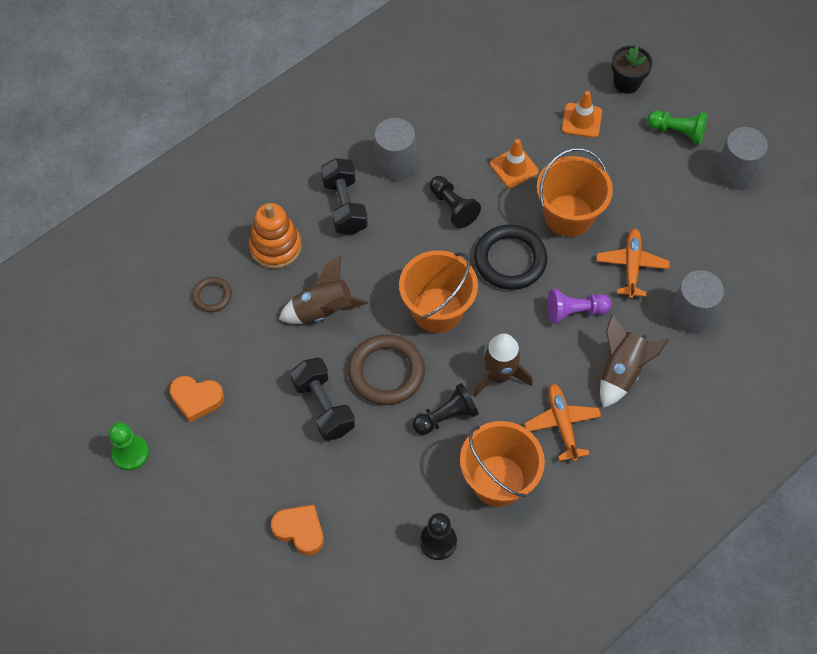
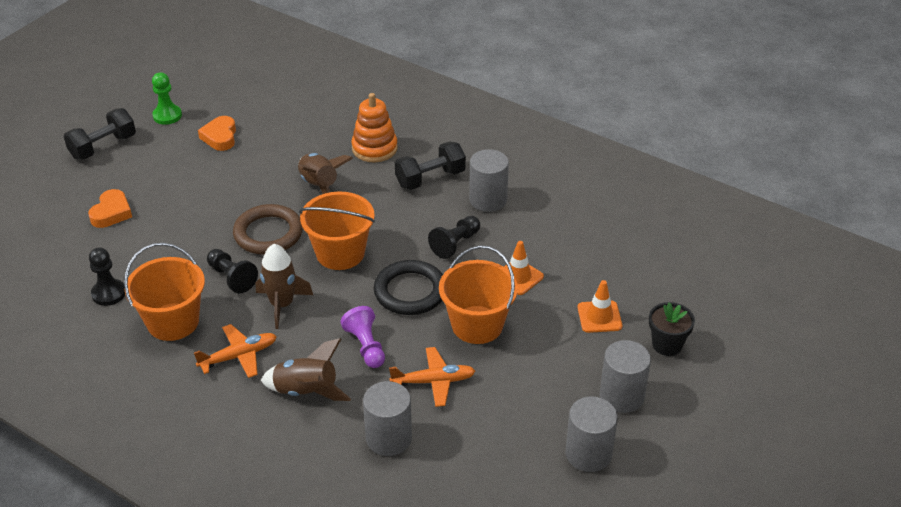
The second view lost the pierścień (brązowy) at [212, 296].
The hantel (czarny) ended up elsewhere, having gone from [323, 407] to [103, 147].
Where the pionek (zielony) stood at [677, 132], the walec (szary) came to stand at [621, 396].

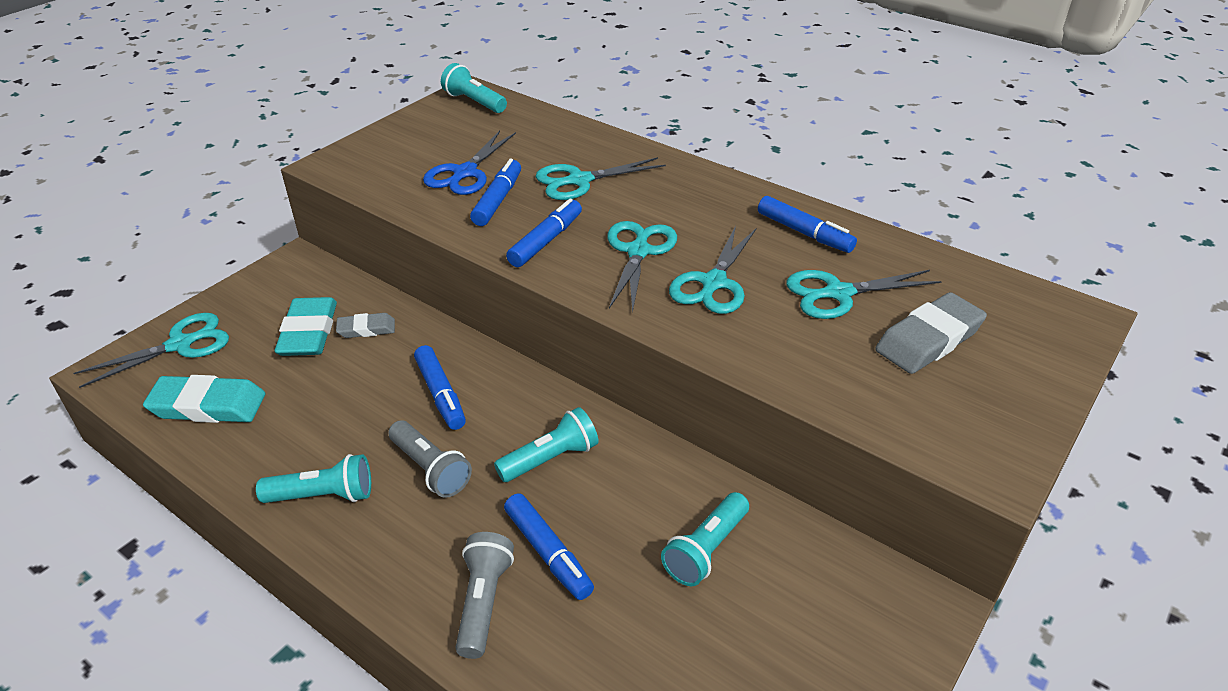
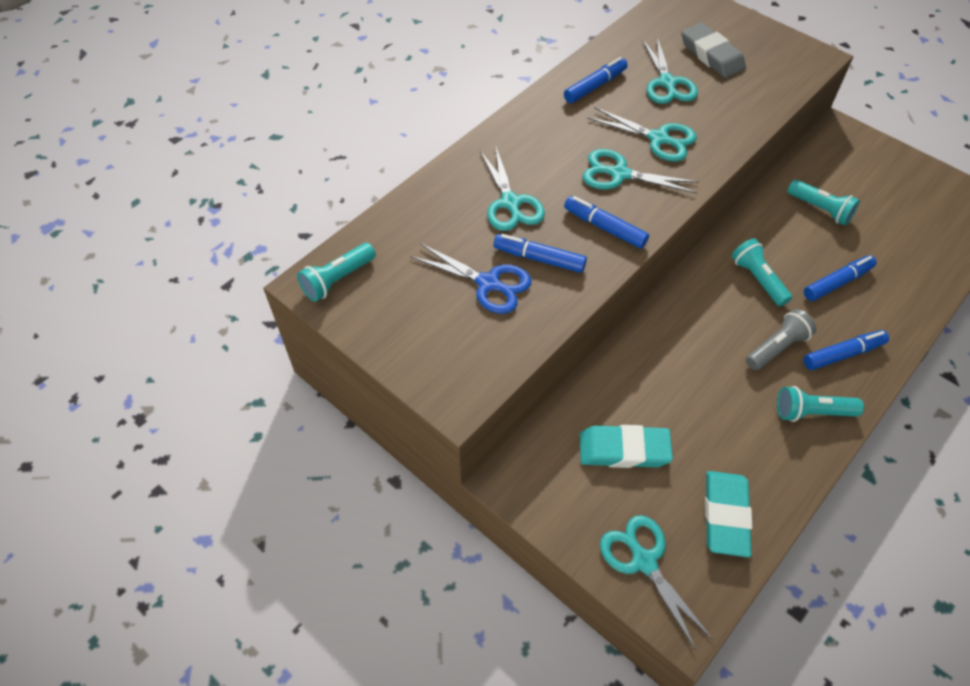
The latarka (turkusowy) at [323, 495] ended up facing another way, 90 degrees counterclockwise from before.
The second view lost the gumka do mazania (szary) at [366, 329].
The flamaster (niebieski) ended up elsewhere, having gone from [440, 394] to [842, 354].
The second view lost the latarka (szary) at [483, 602].

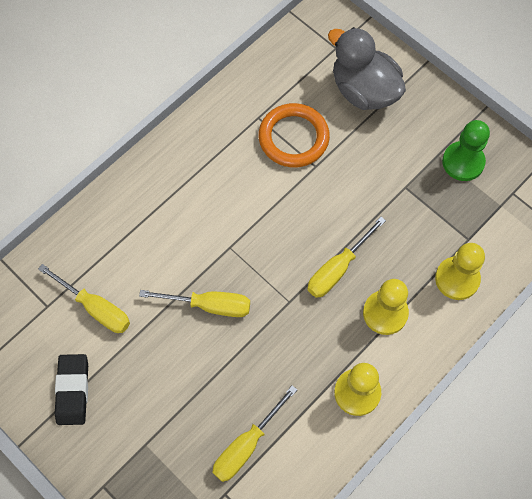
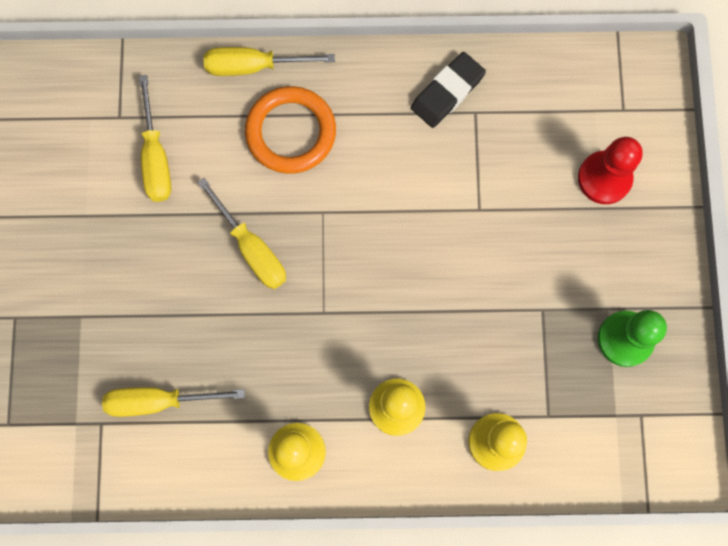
The gumka do mazania (czarny) ended up elsewhere, having gone from [72, 390] to [447, 92].
The pierścień (pomarańczowy) ended up elsewhere, having gone from [293, 138] to [291, 132].
The śrubokręt (żółty) ended up elsewhere, having gone from [337, 269] to [254, 66].
Where the kaczka (szary) stood at [364, 91], the pionek (czerwony) came to stand at [604, 178].

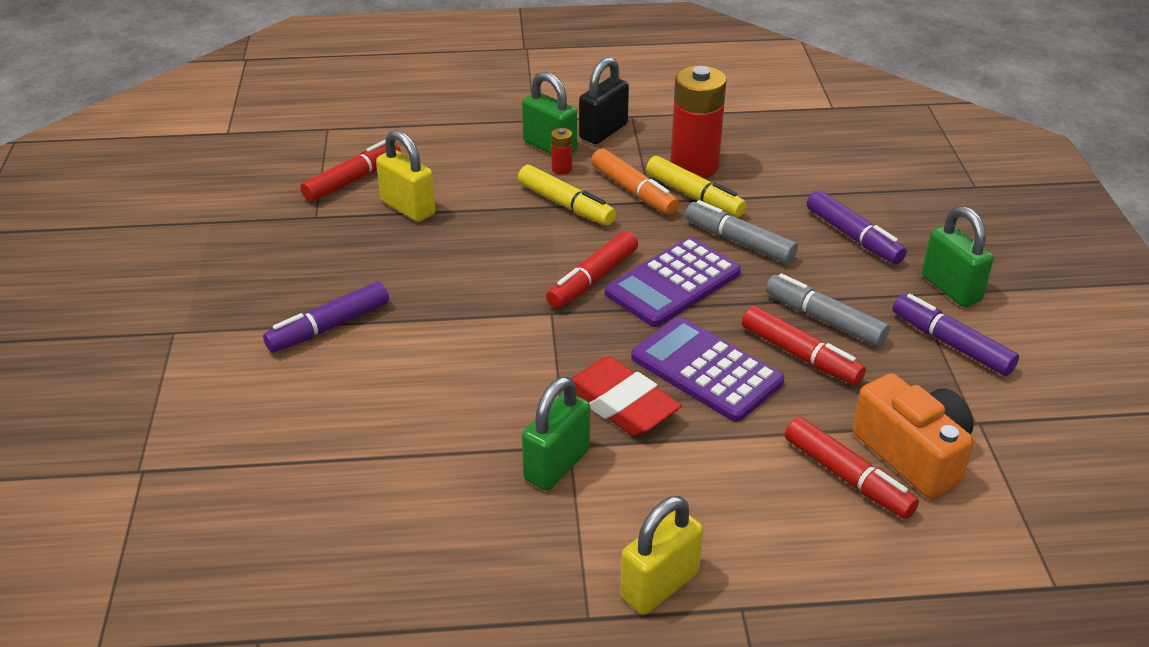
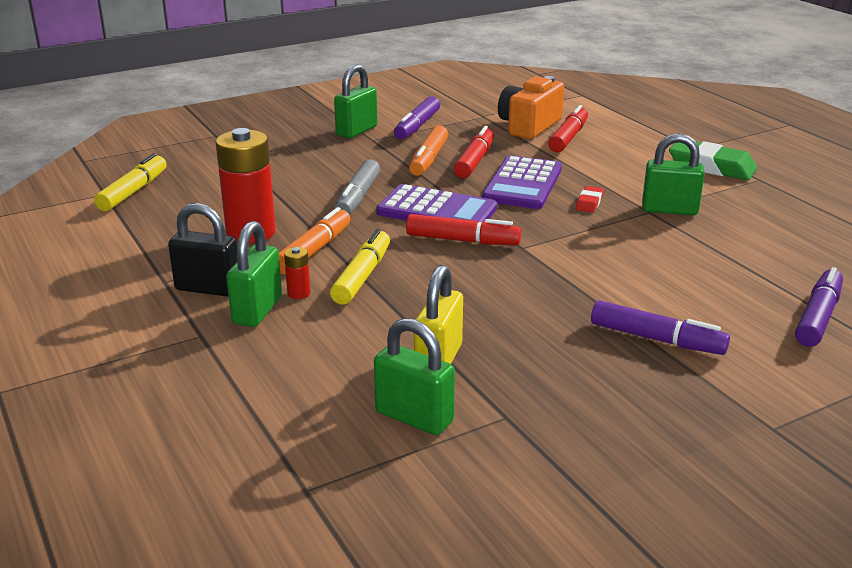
Where the flamaster (czerwony) stood at [353, 180], the kłódka (zielony) came to stand at [414, 417].
The size of the gumka do mazania (czerwony) at [621, 404] changed by a factor of 0.48.
Where the kłódka (żółty) stood at [659, 586], the gumka do mazania (zielony) came to stand at [711, 167].
The flamaster (żółty) ended up elsewhere, having gone from [694, 196] to [133, 191].
What was the flamaster (szary) at [824, 319] turned into the flamaster (pomarańczowy) at [428, 159].
The flamaster (fioletowy) ended up elsewhere, having gone from [853, 237] to [818, 317].

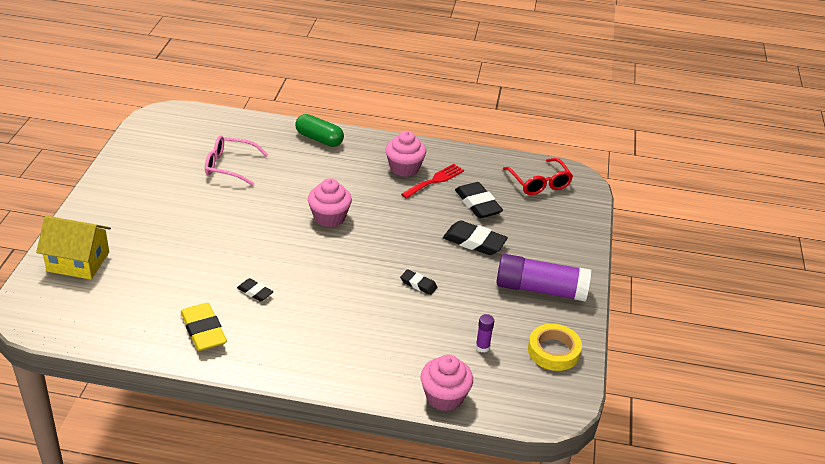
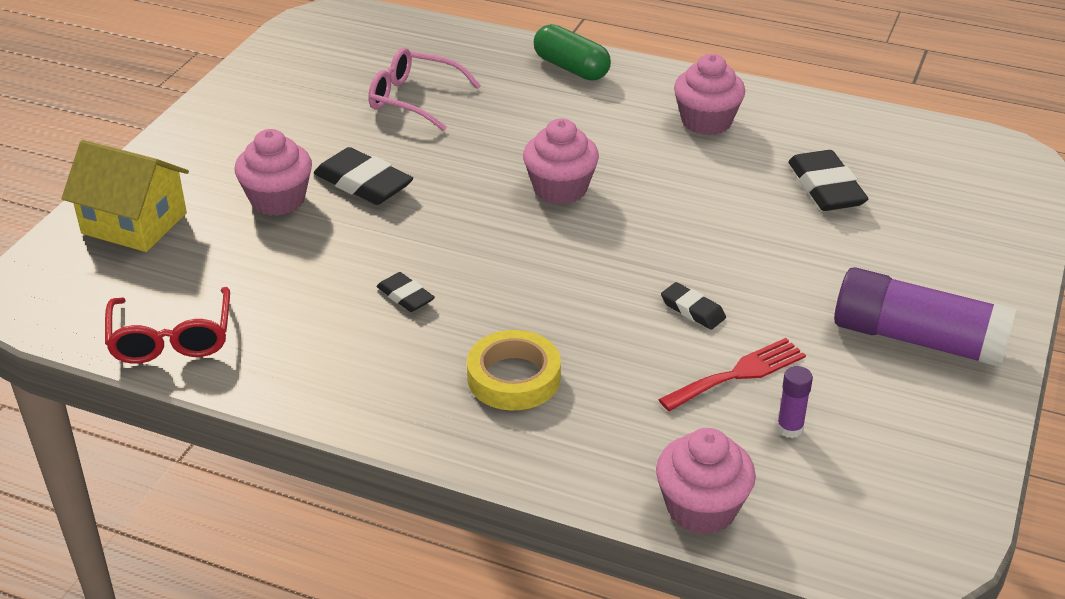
The second view lost the gumka do mazania (żółty) at [203, 330].
The widelec (czerwony) ended up elsewhere, having gone from [435, 180] to [738, 374].
The gumka do mazania (czarny) ended up elsewhere, having gone from [474, 242] to [363, 183].
The okulary (czerwony) ended up elsewhere, having gone from [539, 183] to [171, 338].
The taśma klejąca (żółty) ended up elsewhere, having gone from [553, 351] to [514, 378].
The second view gained the muffinka (różowy) at [278, 200].

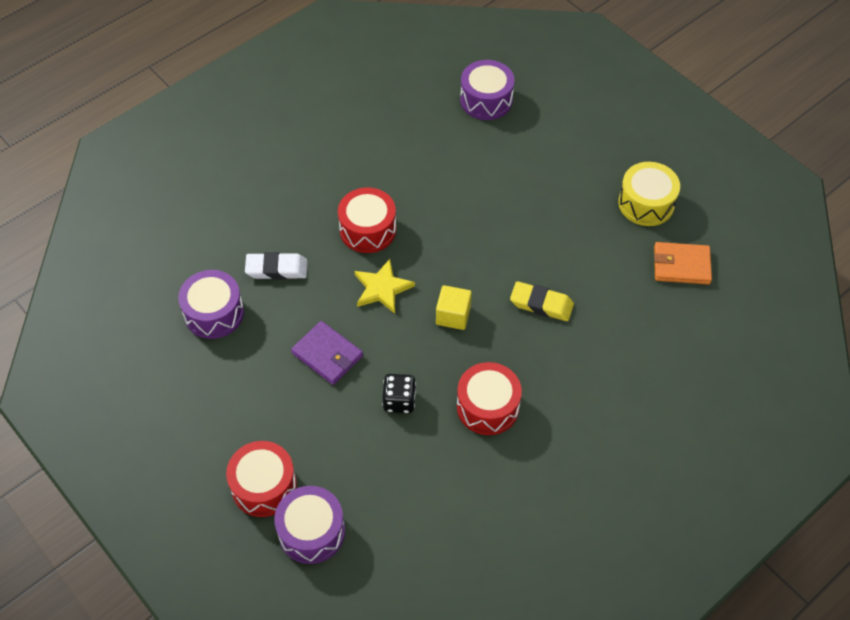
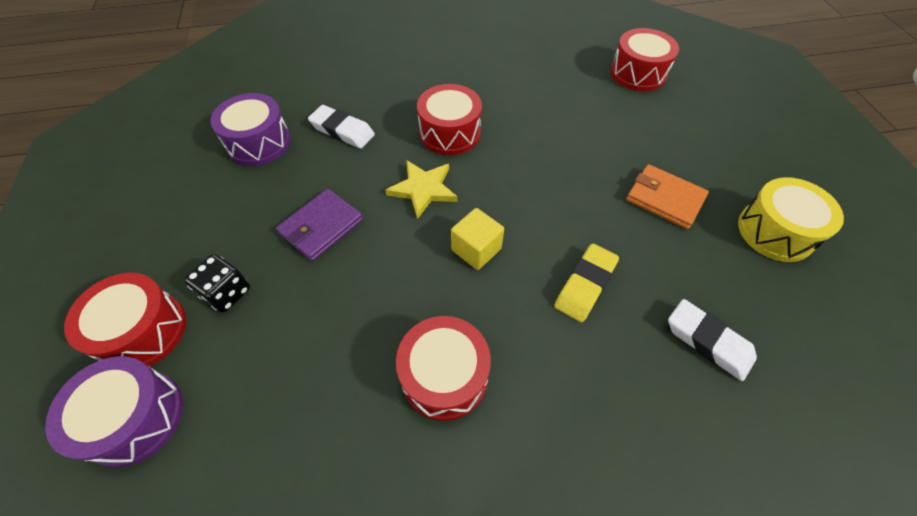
The portfel (fioletowy) at [327, 355] ended up facing another way, 60 degrees clockwise from before.
The kostka do gry (czarny) ended up elsewhere, having gone from [399, 401] to [227, 293].
What was the bęben (fioletowy) at [486, 100] turned into the bęben (czerwony) at [638, 73].
The gumka do mazania (żółty) at [541, 304] ended up facing another way, 75 degrees clockwise from before.
The portfel (pomarańczowy) ended up elsewhere, having gone from [681, 265] to [664, 198].
The second view gained the gumka do mazania (biały) at [707, 342].

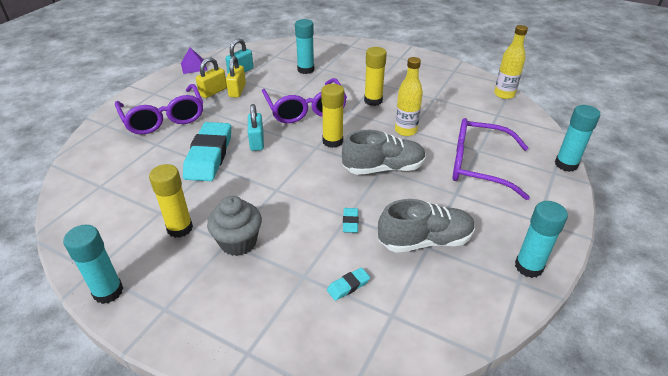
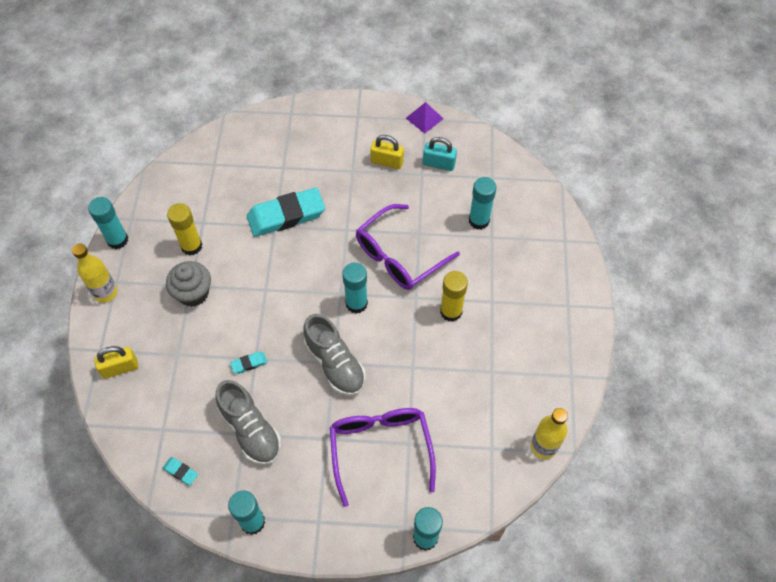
The second view lost the okulary (fioletowy) at [164, 118].
The kłódka (żółty) ended up elsewhere, having gone from [237, 90] to [120, 368].
The second view lost the kłódka (turkusowy) at [257, 141].
What was the klej w sztyfcie (żółty) at [332, 141] turned into the klej w sztyfcie (turkusowy) at [356, 303].
The gumka do mazania (turkusowy) ended up elsewhere, having gone from [348, 286] to [181, 472].
The butelka (żółty) ended up elsewhere, having gone from [406, 130] to [105, 292].

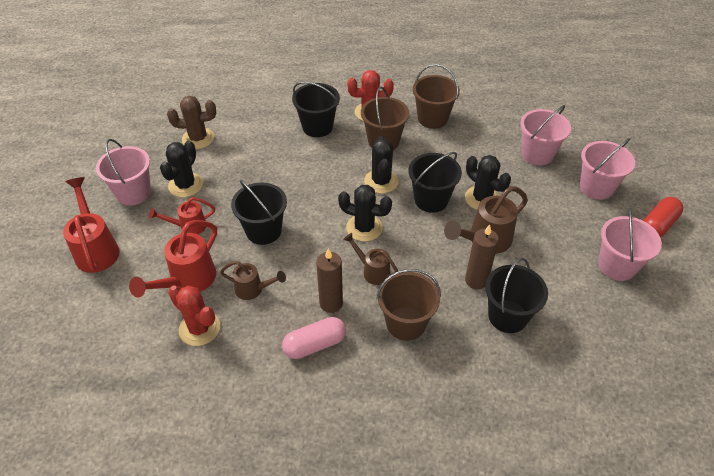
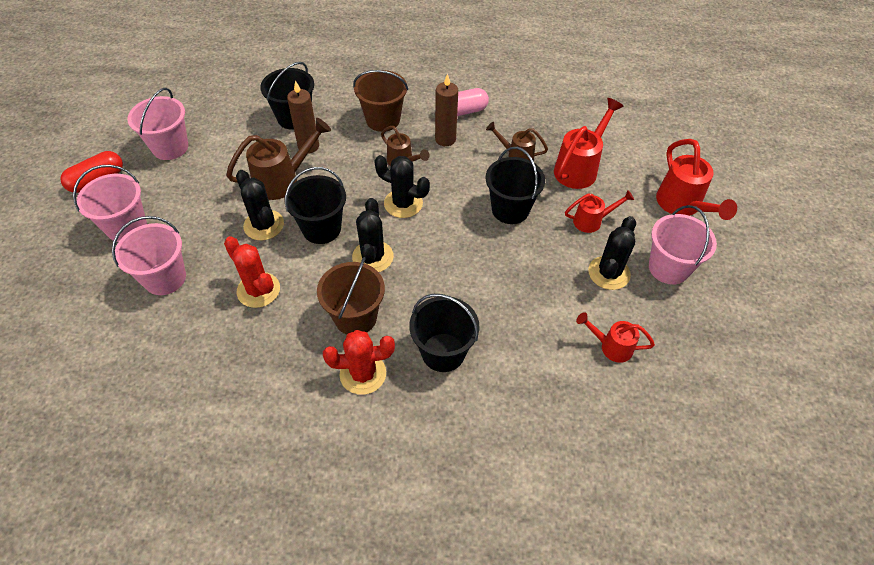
Where the kaktus (brązowy) stood at [198, 138], the konewka (czerwony) came to stand at [611, 346].
The kaktus (czerwony) ended up elsewhere, having gone from [199, 328] to [258, 290].
The second view lost the wiadro (brązowy) at [432, 118].

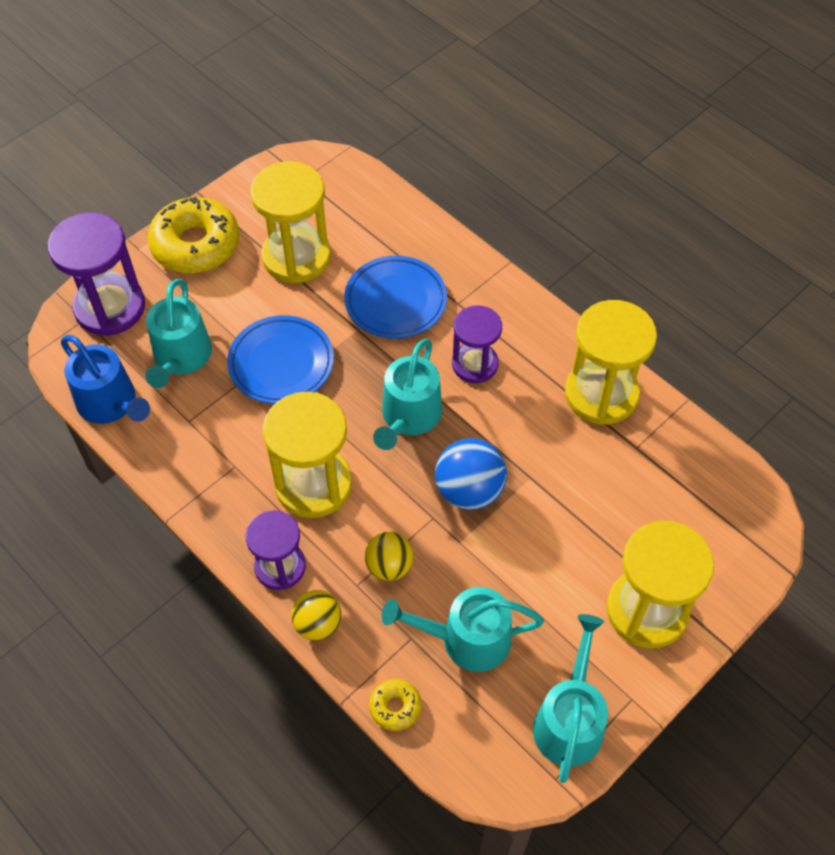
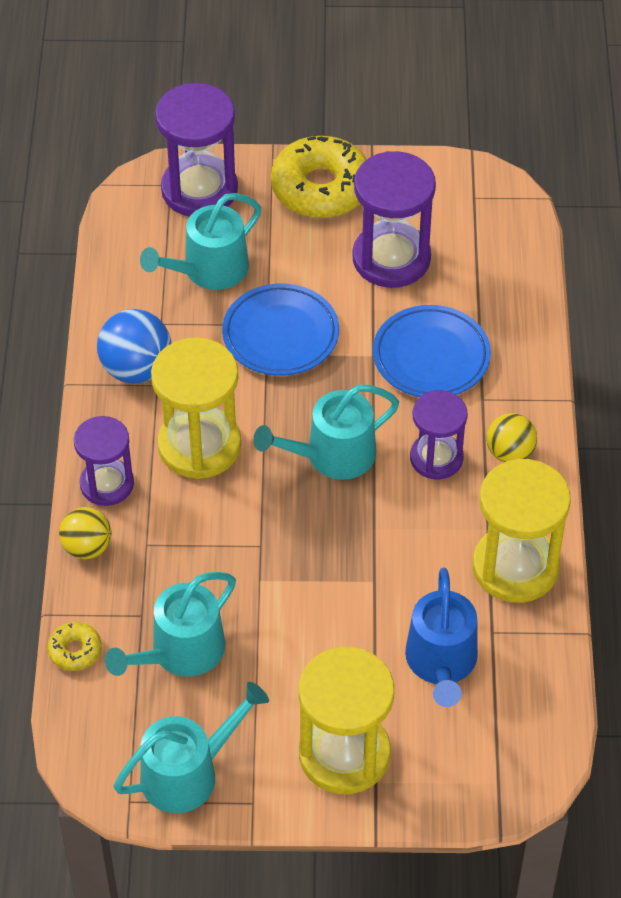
The konewka (niebieski) ended up elsewhere, having gone from [110, 403] to [441, 662].
What was the klepsydra (żółty) at [296, 257] turned into the klepsydra (fioletowy) at [391, 258].
The piłka (żółty) ended up elsewhere, having gone from [389, 566] to [509, 453].
The konewka (turkusowy) at [467, 639] ended up facing another way, 90 degrees counterclockwise from before.
The piłka (niebieski) ended up elsewhere, having gone from [469, 490] to [136, 369].

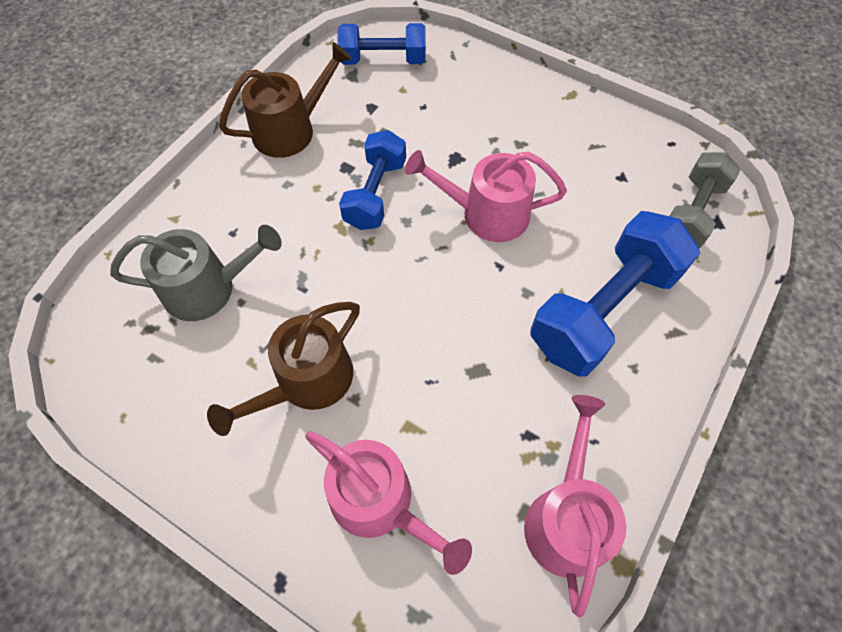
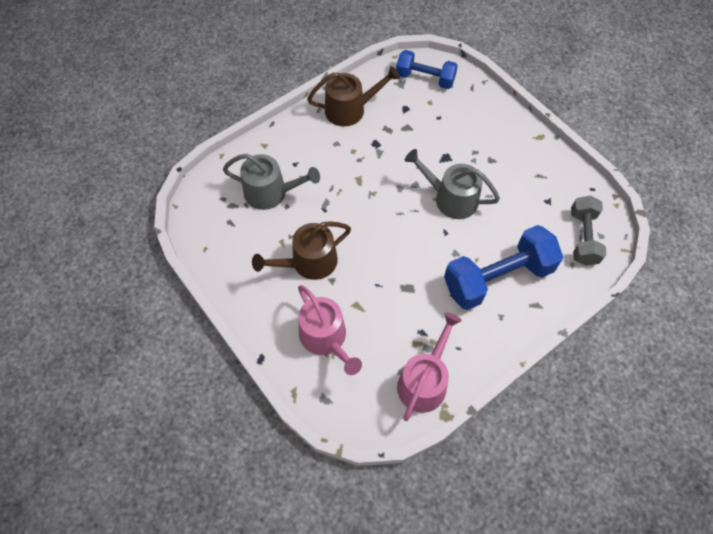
The second view lost the hantel (niebieski) at [375, 194].
What was the konewka (różowy) at [487, 214] turned into the konewka (szary) at [451, 198].
The hantel (szary) at [692, 213] ended up facing another way, 45 degrees counterclockwise from before.

